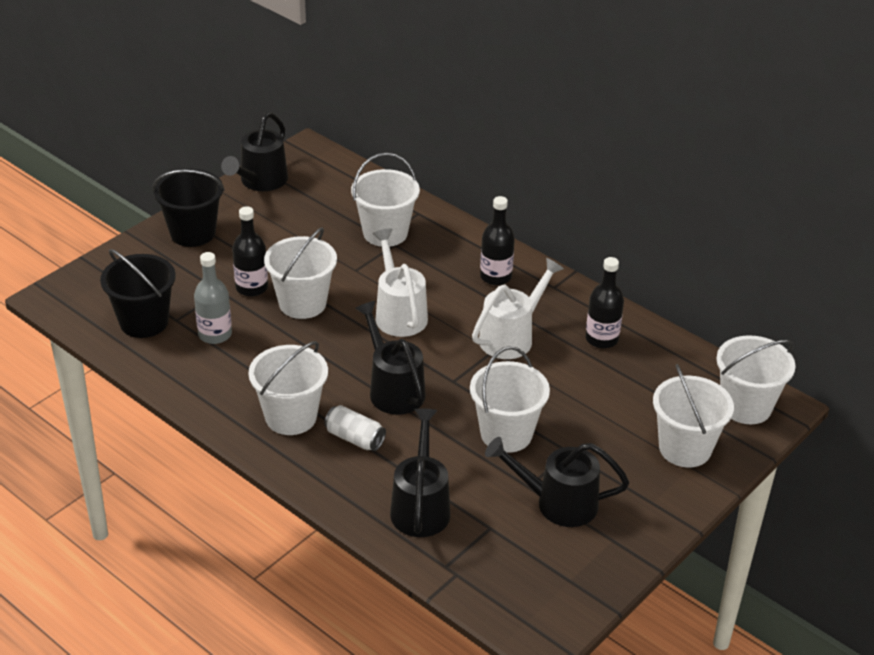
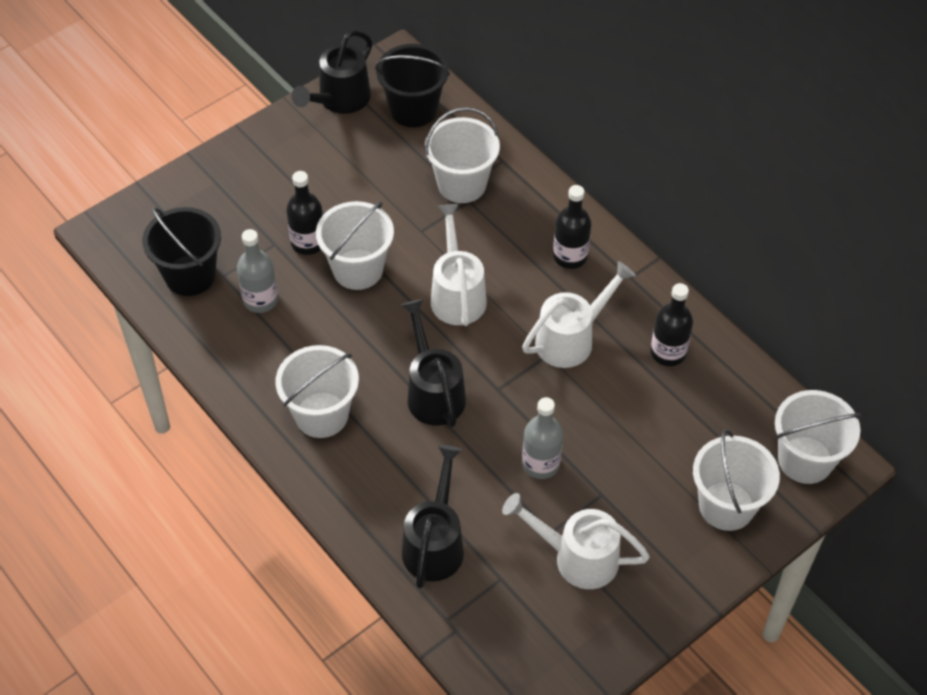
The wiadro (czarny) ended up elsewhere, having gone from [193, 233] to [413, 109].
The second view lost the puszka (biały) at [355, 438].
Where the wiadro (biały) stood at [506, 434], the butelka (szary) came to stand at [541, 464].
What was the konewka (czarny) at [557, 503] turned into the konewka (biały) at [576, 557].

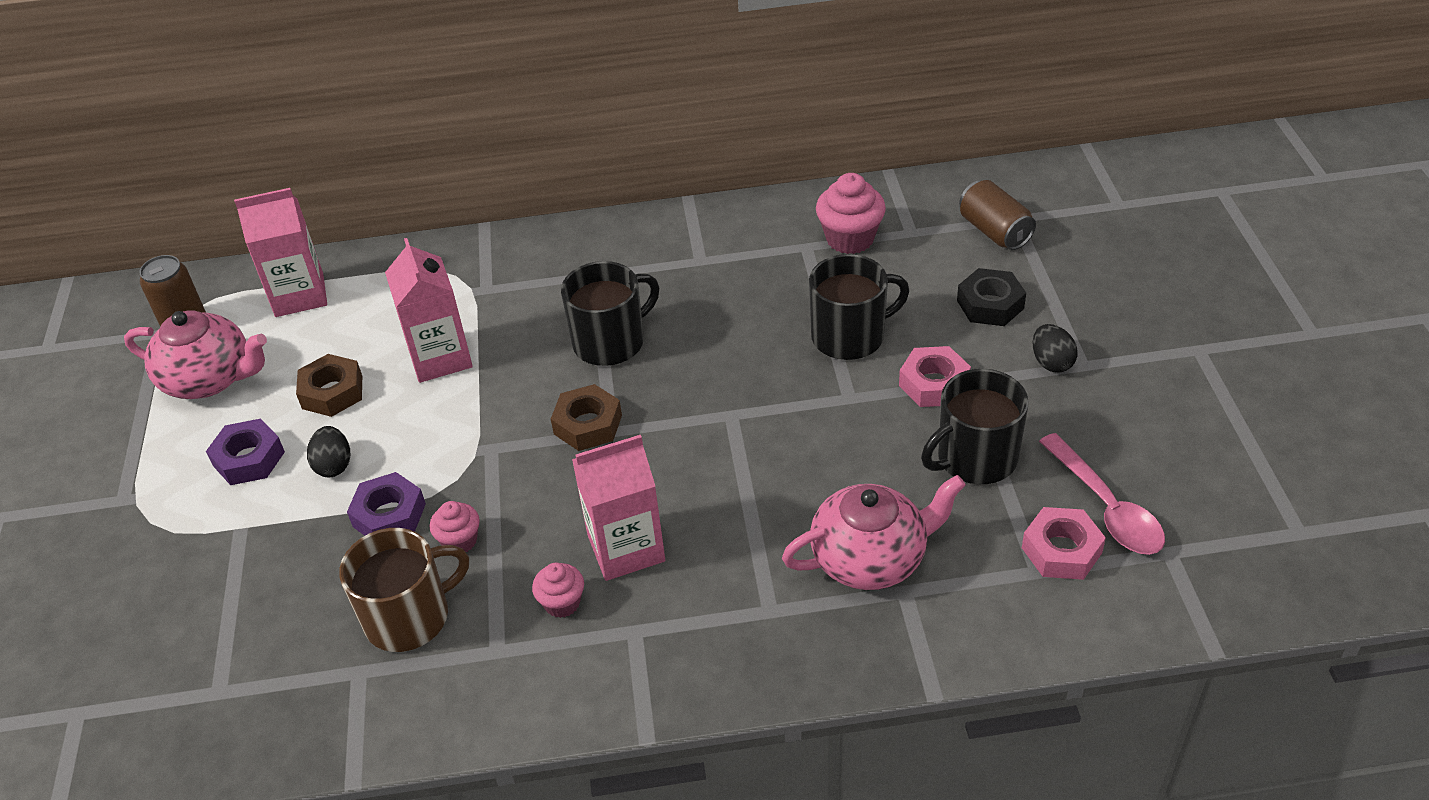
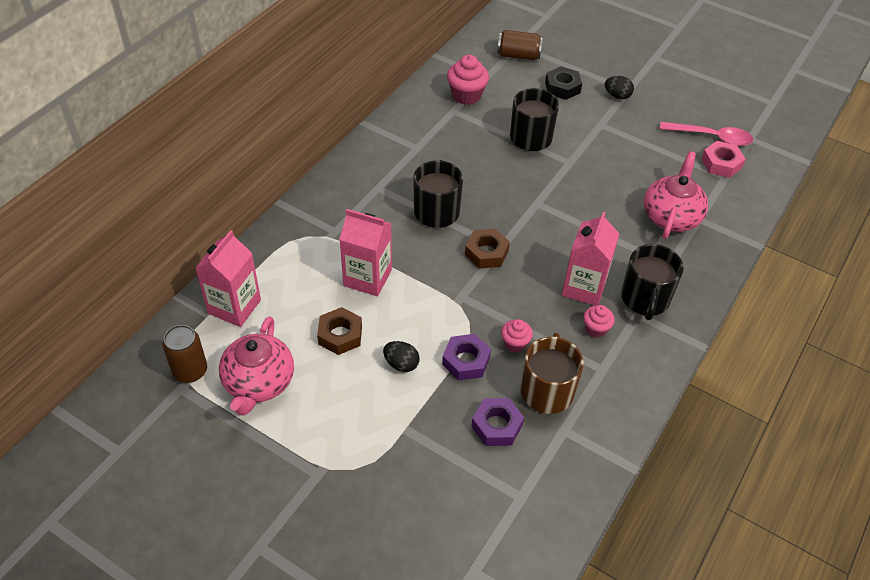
The imbryk (różowy) at [210, 379] ended up facing another way, 135 degrees clockwise from before.
The nakrętka (fioletowy) ended up elsewhere, having gone from [249, 459] to [497, 426].
The second view lost the nakrętka (różowy) at [933, 384].
The kubek (czarny) ended up elsewhere, having gone from [975, 458] to [645, 299].

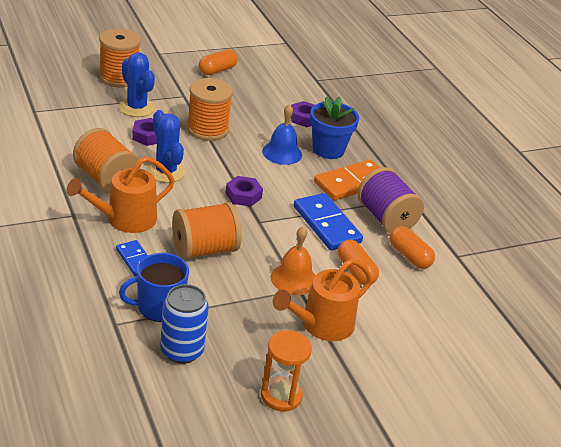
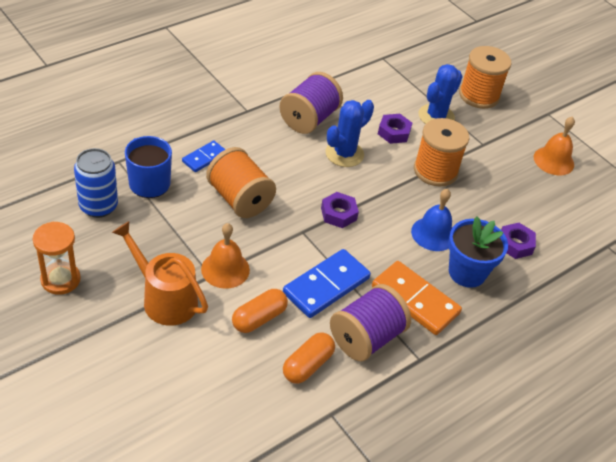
The second view lost the konewka (pomarańczowy) at [125, 219].
What was the szpulka (pomarańczowy) at [106, 179] turned into the szpulka (fioletowy) at [309, 119].
Where the kapsułka (pomarańczowy) stood at [217, 70], the dzwonek (pomarańczowy) came to stand at [553, 161].

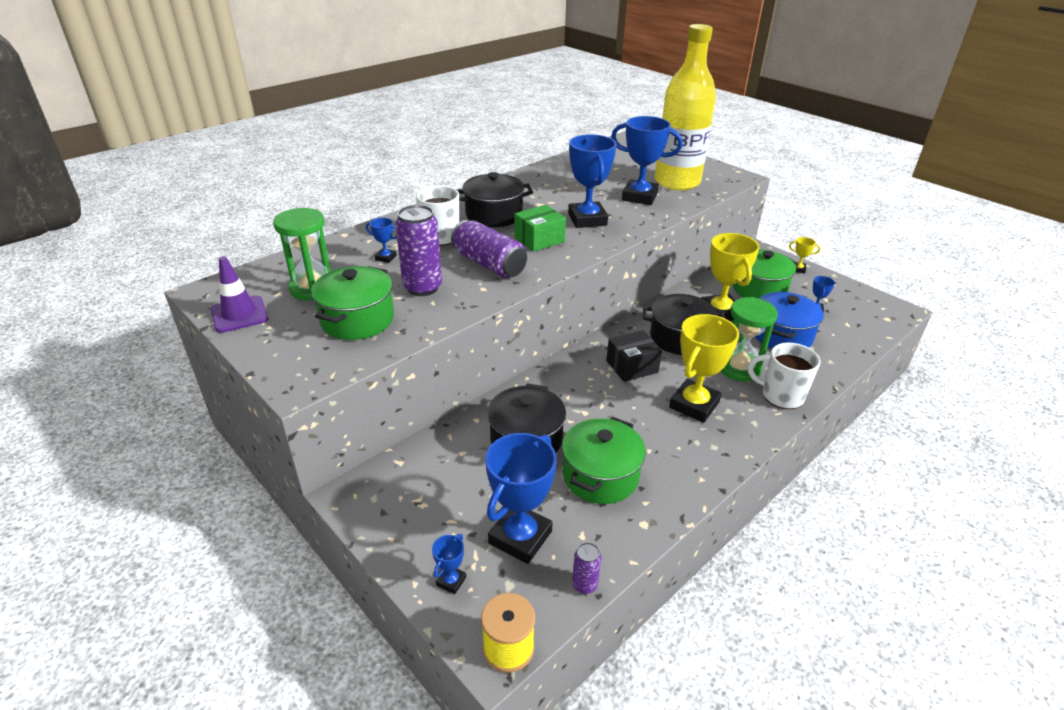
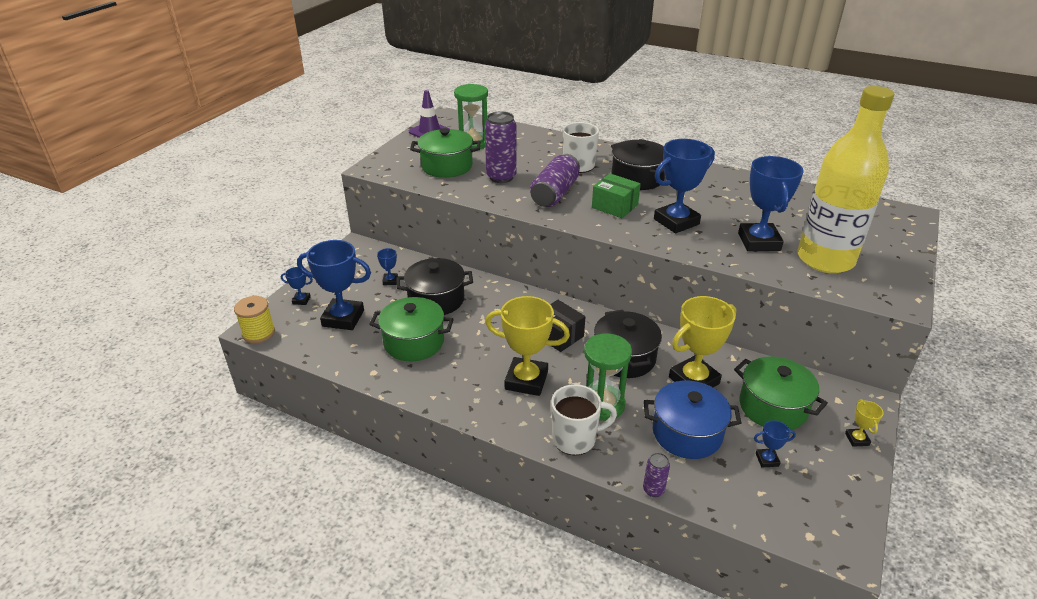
The puchar (niebieski) ended up elsewhere, having gone from [385, 258] to [390, 281].
The puszka (fioletowy) ended up elsewhere, having gone from [584, 585] to [653, 490].
The kubek (biały) at [781, 396] ended up facing another way, 75 degrees clockwise from before.

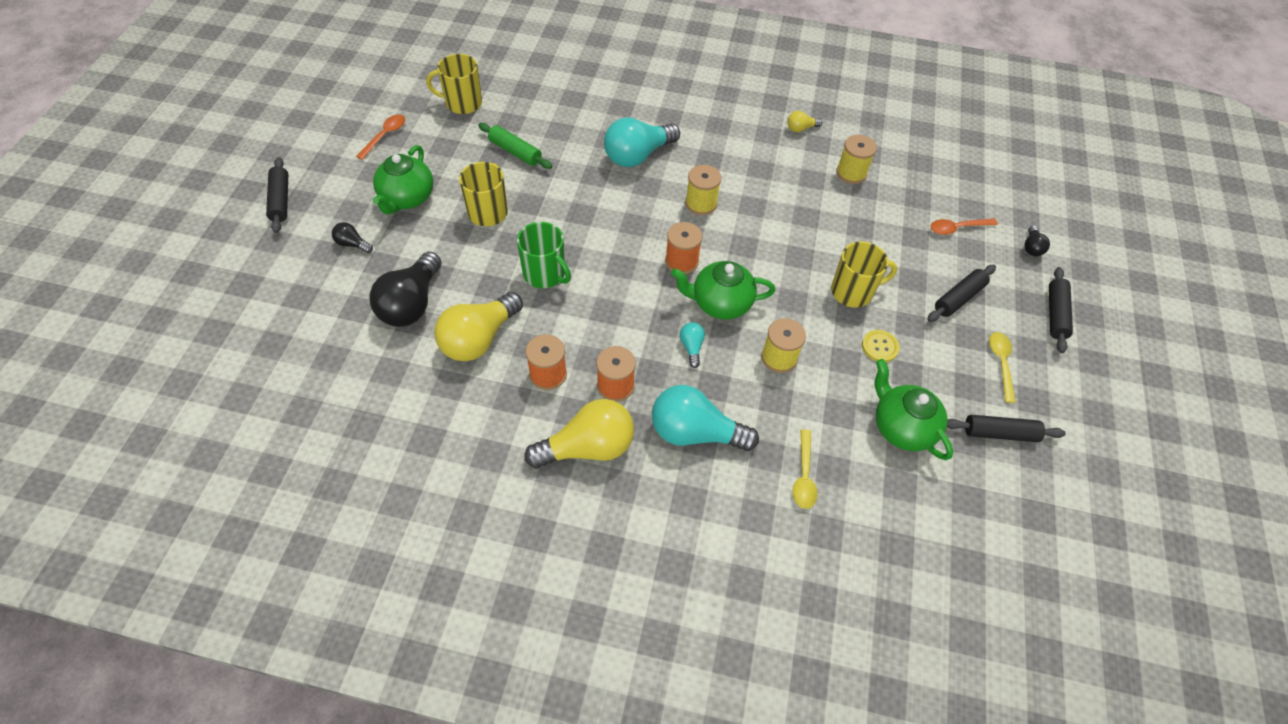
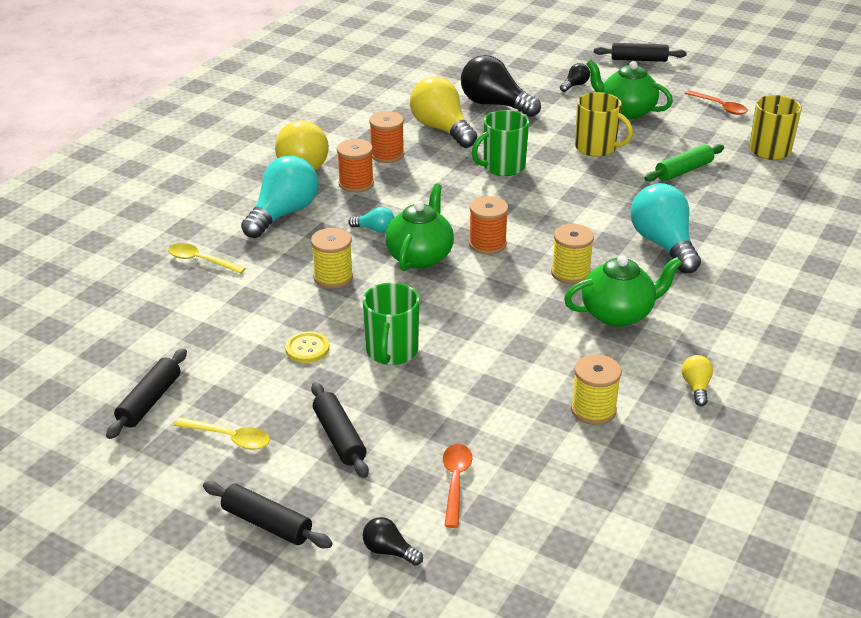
What was the kubek (żółty) at [853, 292] turned into the kubek (zielony) at [392, 351].
The imbryk (zielony) ended up elsewhere, having gone from [901, 427] to [618, 314].

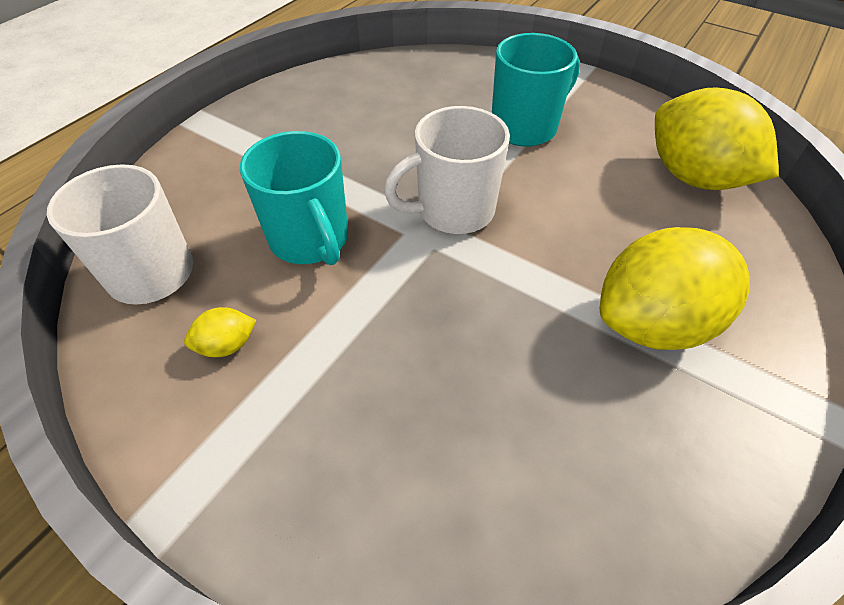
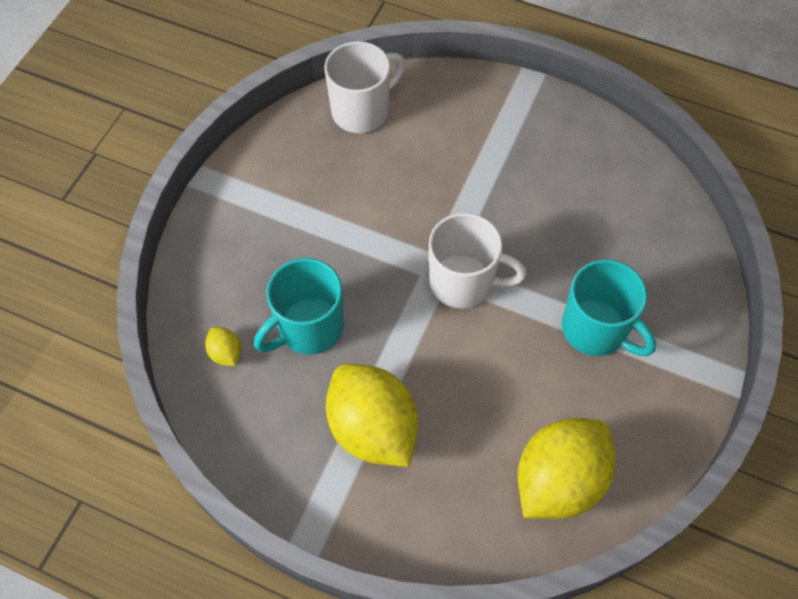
The cytryna (żółty) ended up elsewhere, having gone from [227, 345] to [226, 353].
The kubek (turkusowy) ended up elsewhere, having gone from [310, 240] to [309, 328].
The kubek (biały) at [453, 211] ended up facing another way, 135 degrees clockwise from before.

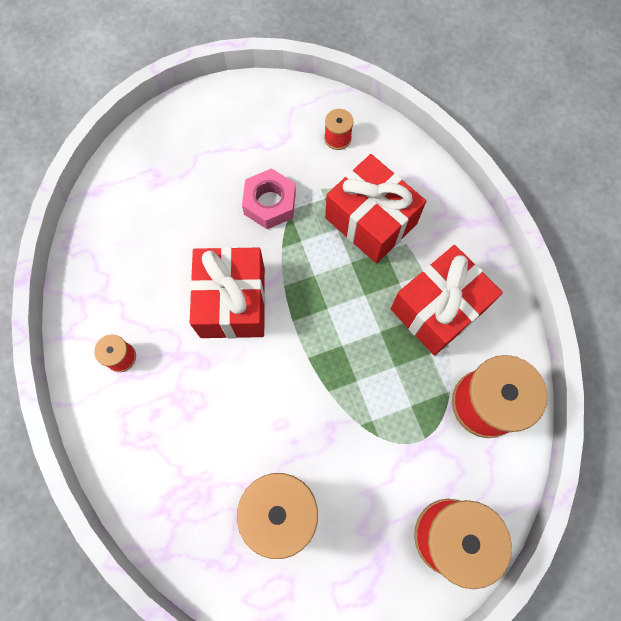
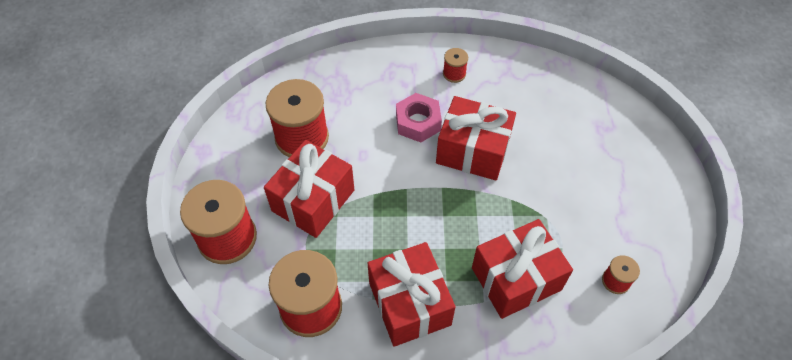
The nakrętka (różowy) ended up elsewhere, having gone from [270, 203] to [418, 122].
The second view gained the prezent (czerwony) at [313, 200].

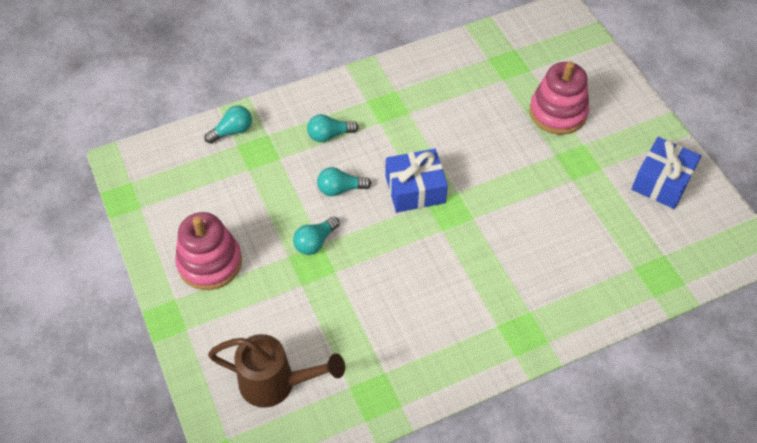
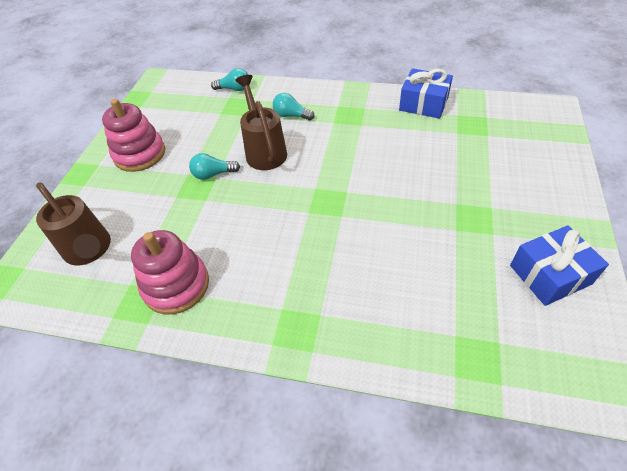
Where the żarówka (turkusowy) stood at [340, 189], the konewka (brązowy) came to stand at [264, 150].
The prezent (niebieski) ended up elsewhere, having gone from [415, 189] to [423, 104].
The zabawka nakładanka (różowy) ended up elsewhere, having gone from [558, 112] to [176, 285].

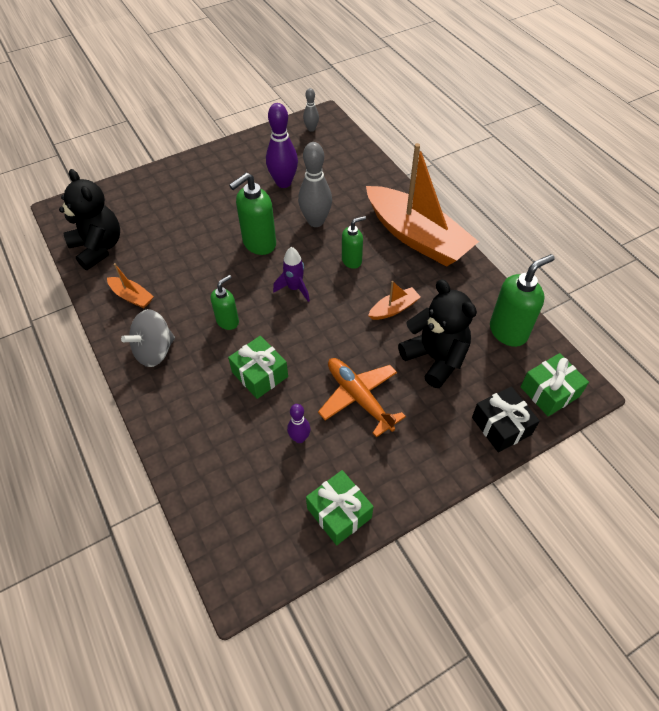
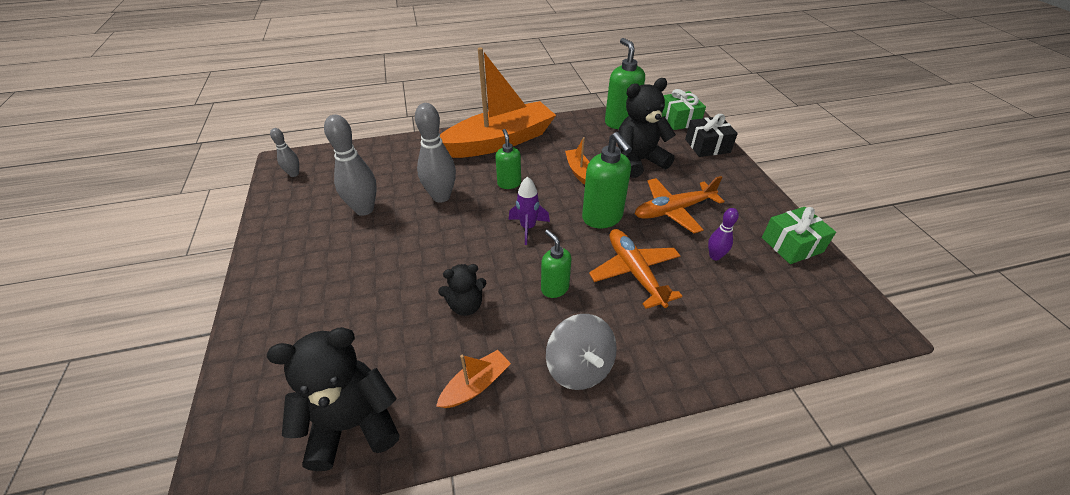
Where the prezent (zielony) stood at [260, 374], the samolot (pomarańczowy) came to stand at [635, 272].
The dozownik mydła (zielony) ended up elsewhere, having gone from [259, 244] to [602, 218].
What was the kręgiel (fioletowy) at [283, 183] turned into the kręgiel (szary) at [364, 209].
The second view gained the miś (czarny) at [466, 305].

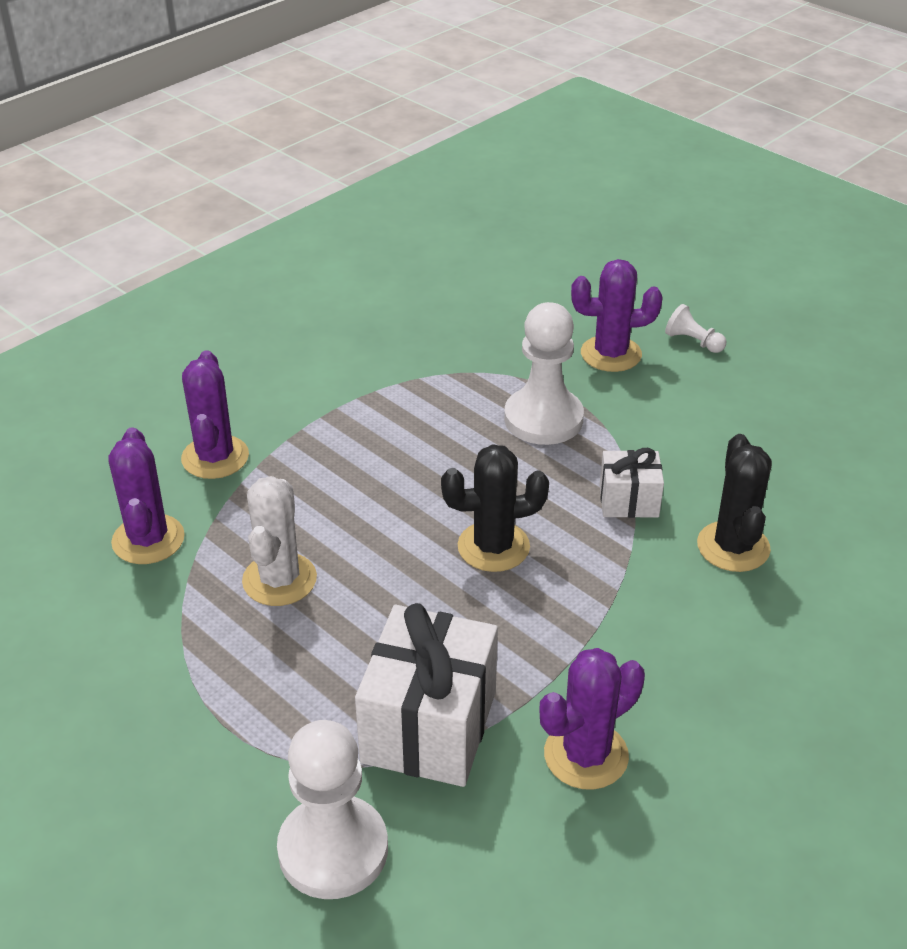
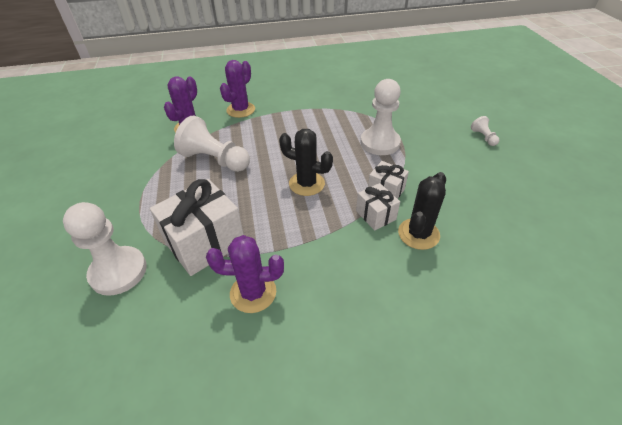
Where the kaktus (biały) stood at [279, 580], the pionek (biały) came to stand at [215, 160].
The second view lost the kaktus (fioletowy) at [611, 354].
The second view gained the prezent (biały) at [375, 215].

